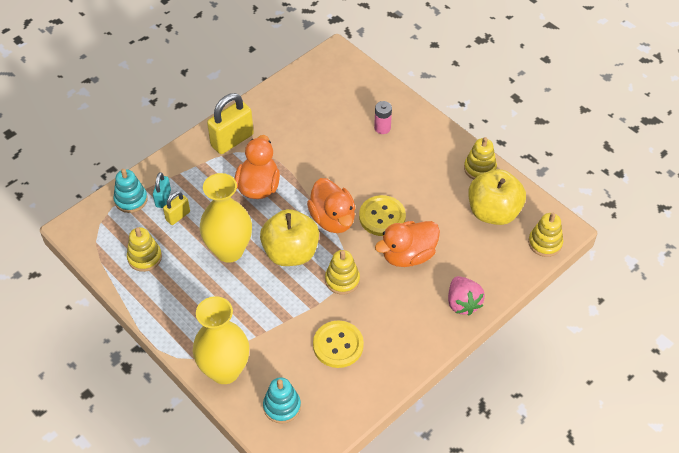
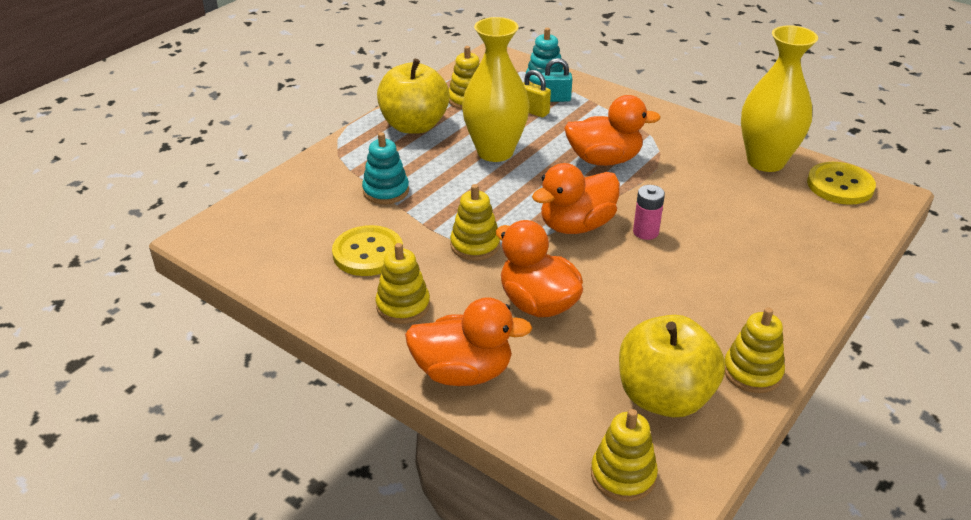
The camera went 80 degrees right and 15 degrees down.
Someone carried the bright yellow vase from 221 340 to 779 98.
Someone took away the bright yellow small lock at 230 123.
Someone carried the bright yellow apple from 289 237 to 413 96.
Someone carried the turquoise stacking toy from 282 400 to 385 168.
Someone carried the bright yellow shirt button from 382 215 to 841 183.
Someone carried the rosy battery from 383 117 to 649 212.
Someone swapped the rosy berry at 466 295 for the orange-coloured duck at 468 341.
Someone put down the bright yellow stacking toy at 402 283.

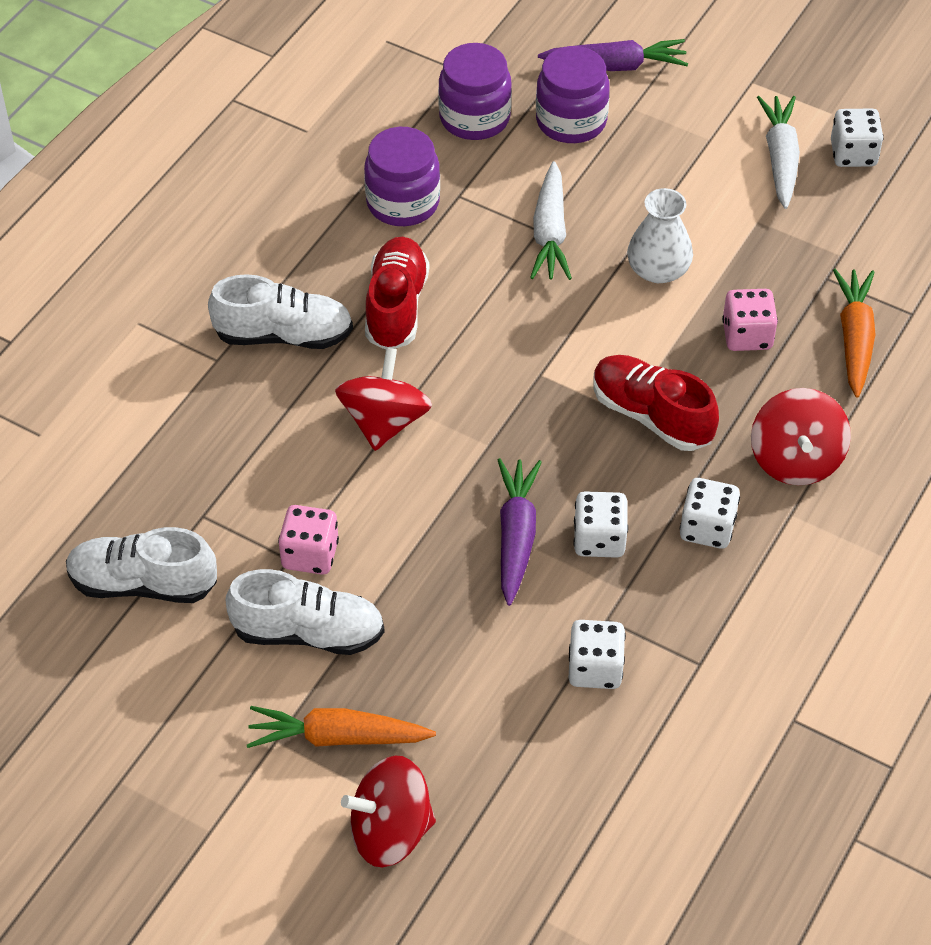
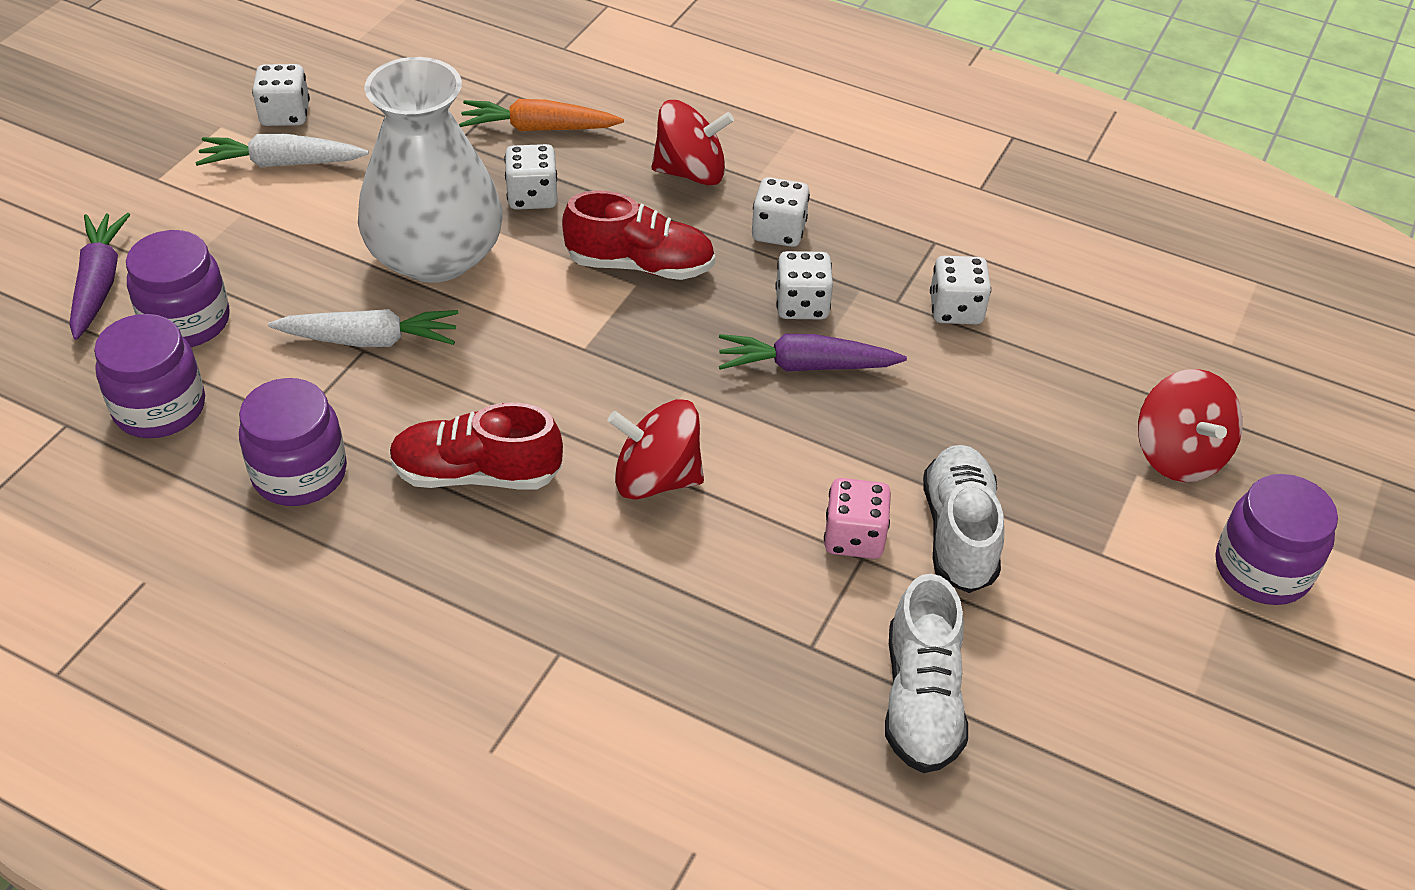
The camera went 95 degrees left and 5 degrees down.
Someone took away the snow-white lace-up shoe at 280 311.
Someone took away the orange-coloured carrot at 341 727.
Someone rotated the scarlet lace-up shoe at 656 403 by 120 degrees counterclockwise.
Someone scaled the snow-white vase at 660 235 by 1.95.
Someone repainted the rosy dice at 750 320, which became the snow-white dice at 530 177.
Someone put down the royal purple preserve jar at 1277 539.

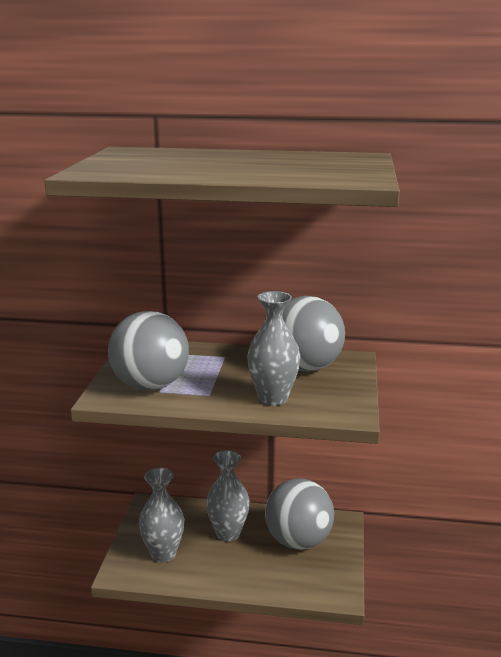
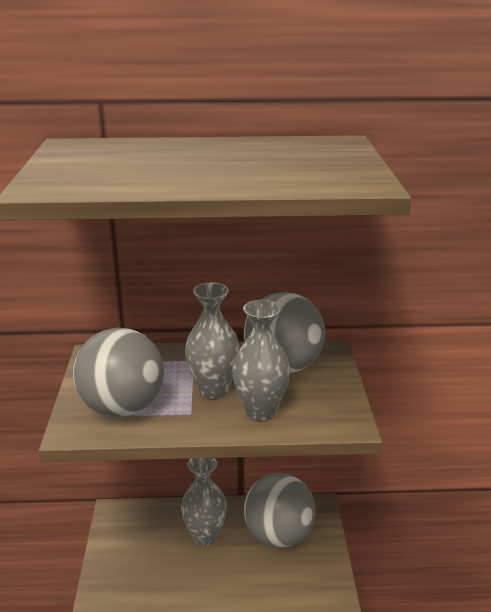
The camera went 10 degrees left and 5 degrees up.
Someone carried the grey vase from 161 515 to 212 341.

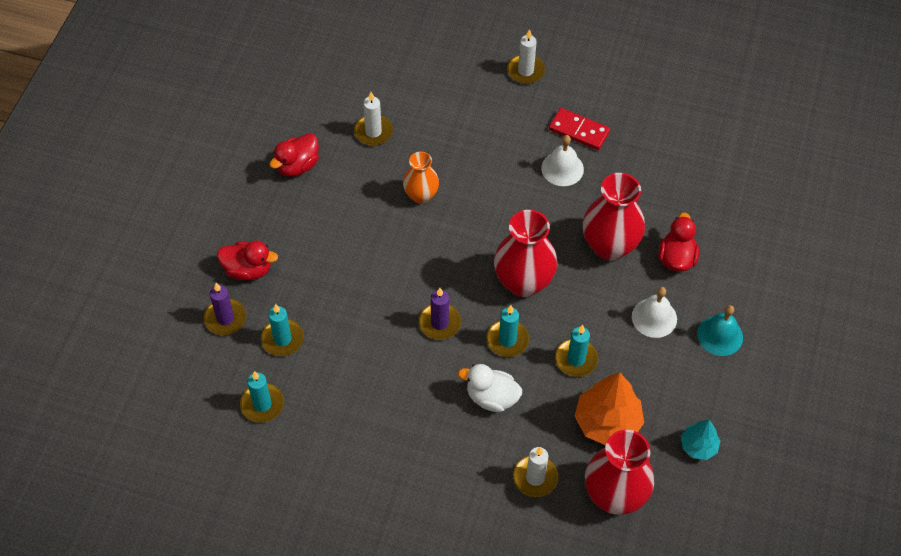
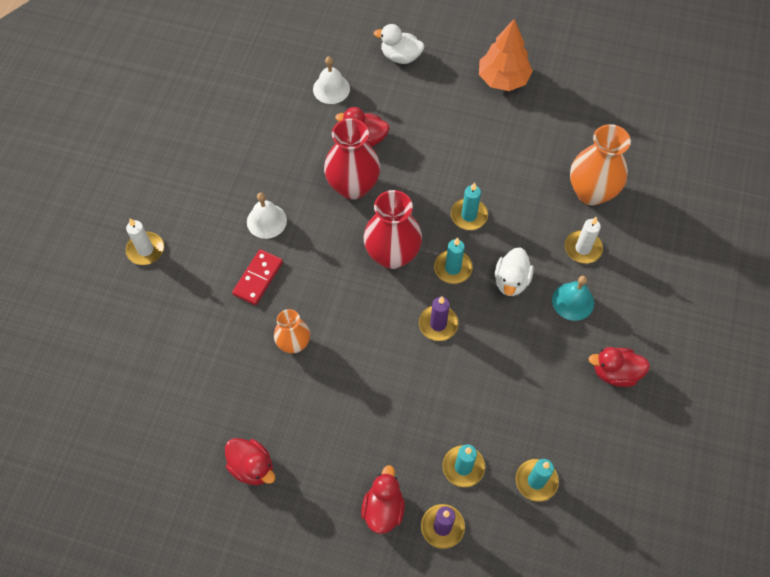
The camera went 90 degrees left and 5 degrees up.
Someone took away the snow-white pillar candle at 373 119.
Someone carried the scarlet domino tile from 579 129 to 257 277.
Someone carried the orange-coloured tree from 609 408 to 506 55.
Someone repainted the scarlet vase at 619 472, which became the orange-coloured vase at 600 164.
Someone carried the snow-white hand bell from 654 312 to 331 80.
Someone took away the turquoise tree at 700 440.
Someone carried the turquoise hand bell from 720 330 to 573 298.
Someone put down the snow-white duck at 399 44.
Someone put down the scarlet duck at 619 367.

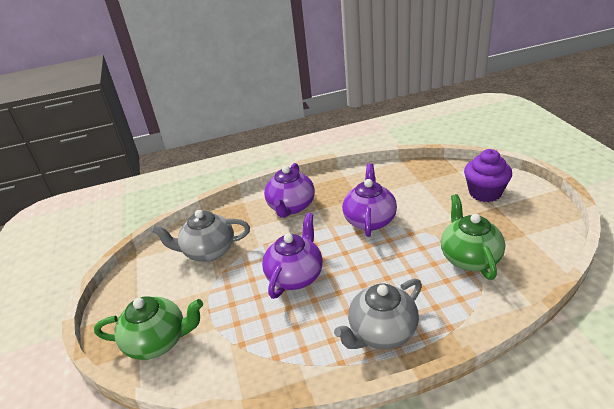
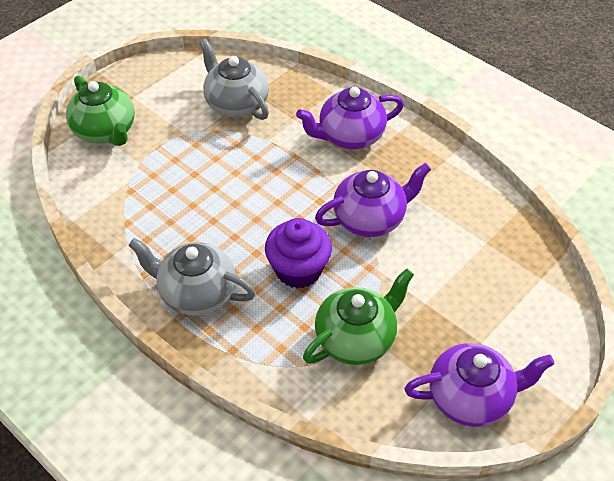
The camera went 55 degrees right and 15 degrees up.
Someone carried the royal purple tea pot from 292 256 to 479 385.
Someone carried the royal purple fairy cake from 488 175 to 298 253.

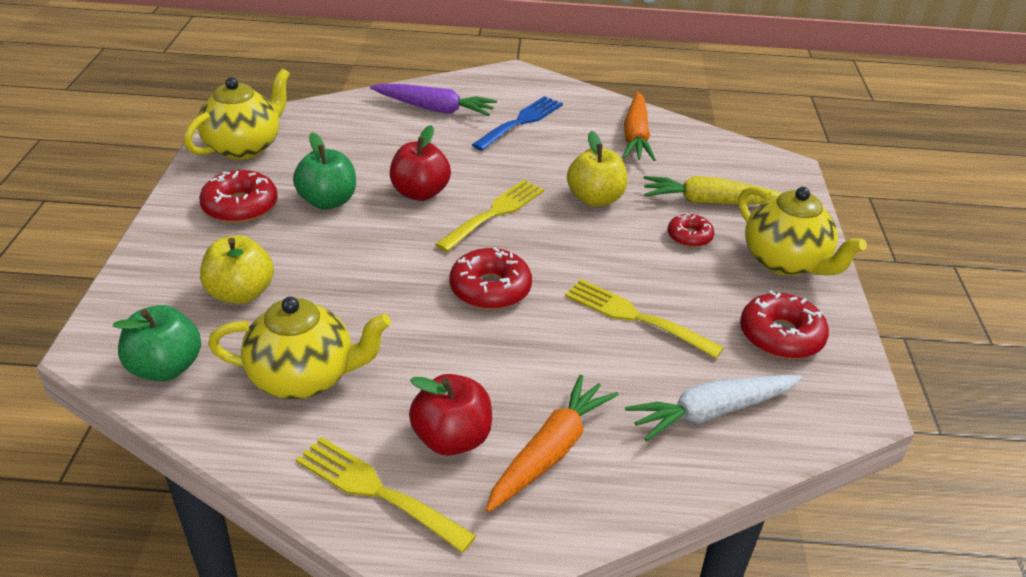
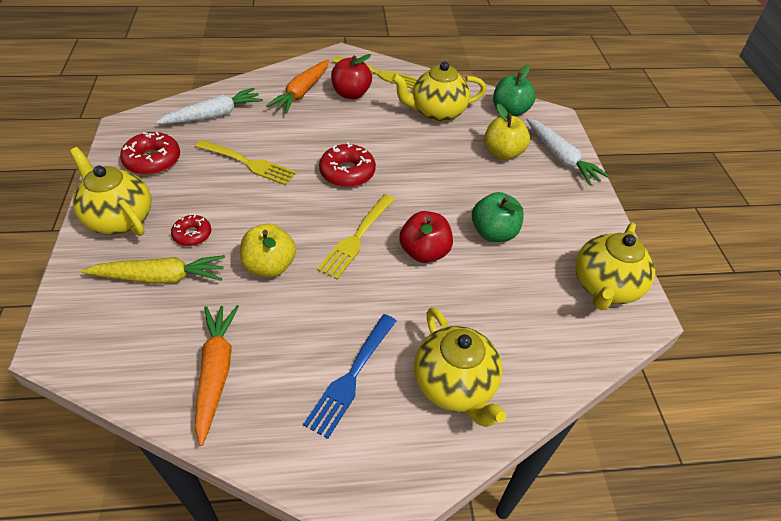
The camera went 170 degrees right and 10 degrees up.
Someone took away the scarlet glazed donut at 238 196.
Someone swapped the royal purple carrot at 433 99 for the bright yellow tea pot at 460 367.
Someone put down the snow-white carrot at 567 151.

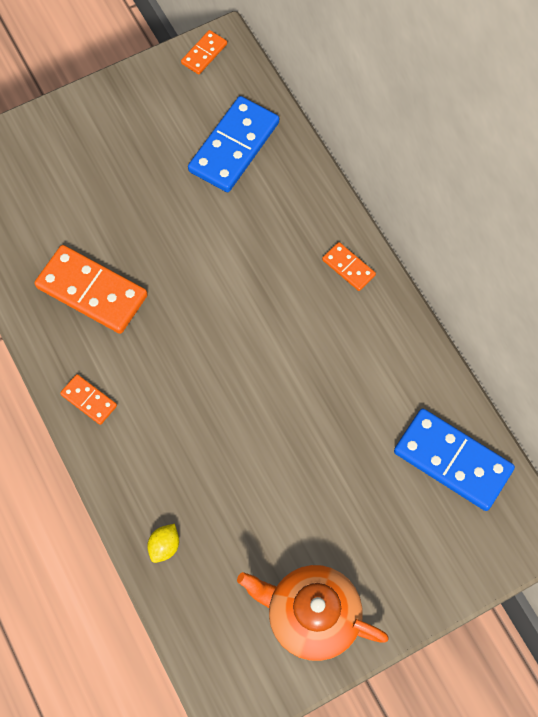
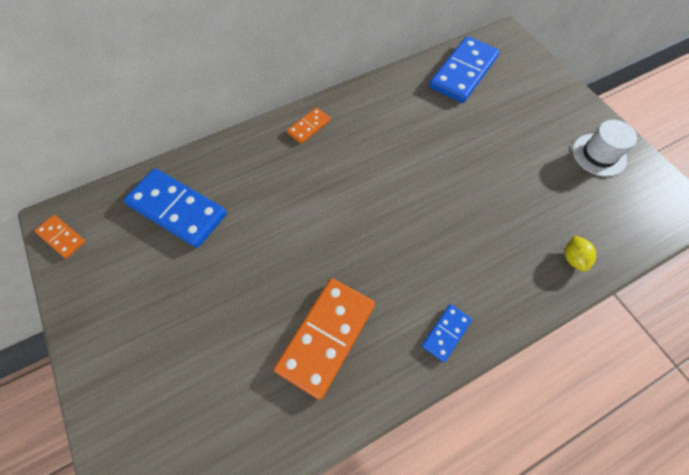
The camera went 90 degrees left and 5 degrees down.
Someone repainted the orange-coloured domino tile at 88 399, which became the royal blue domino tile at 447 333.
Someone rotated the bright yellow toy lemon at 163 543 by 60 degrees clockwise.
Someone swapped the orange-coloured tea pot at 313 613 for the snow-white hat at 605 148.

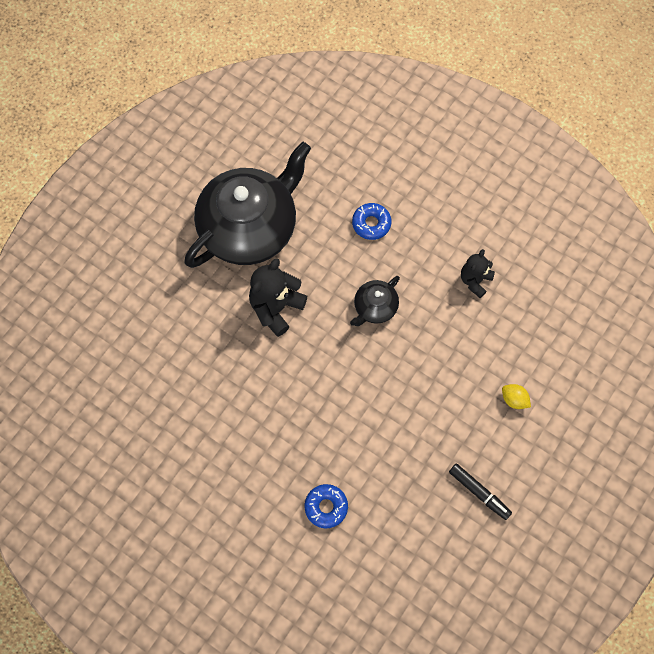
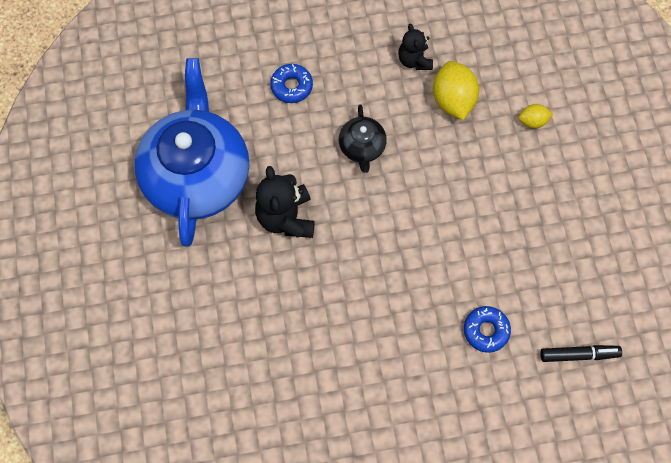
The camera went 45 degrees left and 0 degrees up.
Someone repainted the jet-black tea pot at 247 205, which became the royal blue tea pot at 191 152.
Someone carried the jet-black felt pen from 480 491 to 581 353.
Someone put down the bright yellow toy lemon at 456 90.

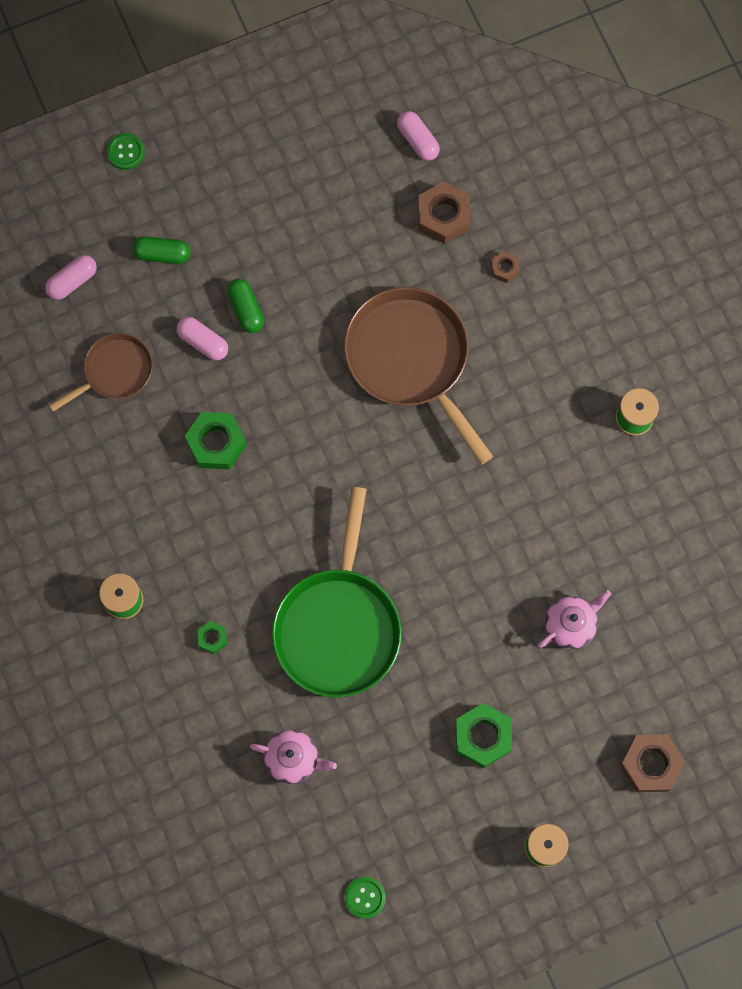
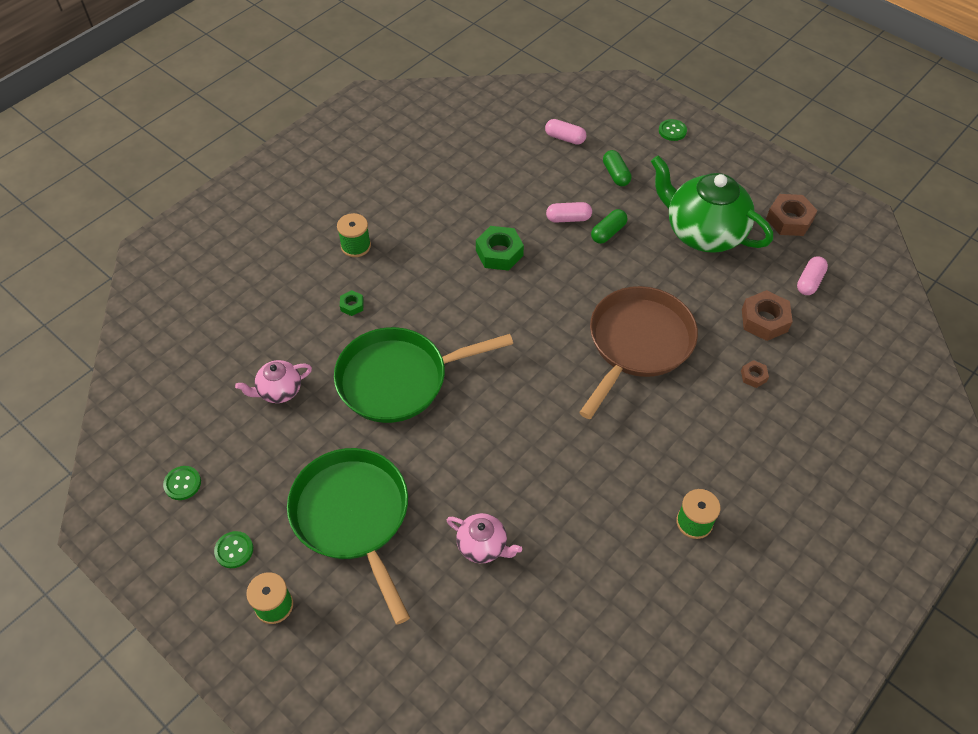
The camera went 65 degrees right and 20 degrees down.
Someone took away the brown skillet at 101 372.
Someone rotated the rosy capsule at 202 339 by 75 degrees clockwise.
Someone rotated the rosy tea pot at 293 757 by 75 degrees clockwise.
Someone swapped the green nut at 484 735 for the green skillet at 348 536.
Someone carried the brown nut from 652 763 to 792 215.
Someone put down the green shirt button at 233 549.
Someone put down the green tea pot at 712 204.

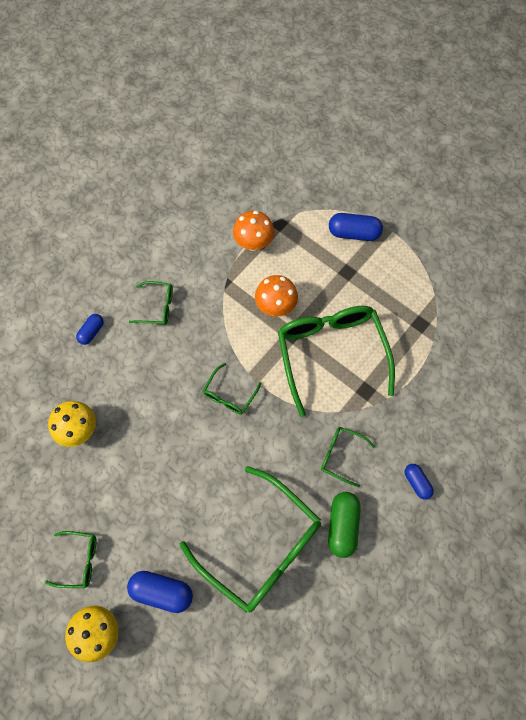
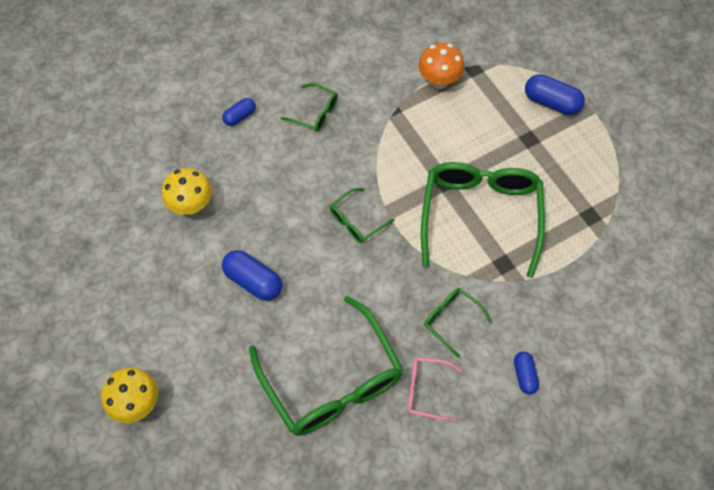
The camera went 20 degrees right and 5 degrees down.
Someone took away the green spectacles at 70 559.
Someone carried the royal blue capsule from 160 592 to 252 275.
Someone took away the orange-coloured mushroom at 276 296.
Someone swapped the green capsule at 344 525 for the rosy spectacles at 434 389.

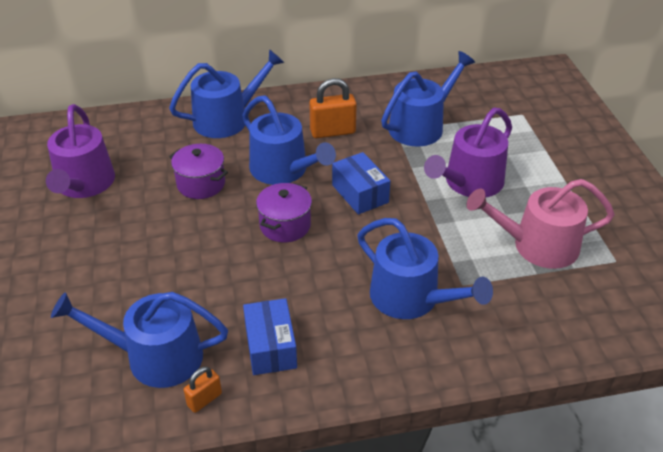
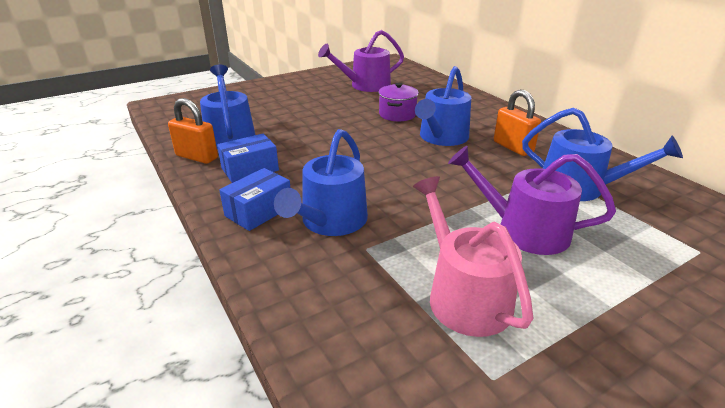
The camera went 70 degrees right and 10 degrees down.
Someone took away the royal blue watering can at 227 93.
Someone scaled the orange-coloured small lock at 203 389 by 1.76.
Someone took away the royal purple pot at 284 212.
Someone carried the royal blue box from 361 183 to 255 199.

